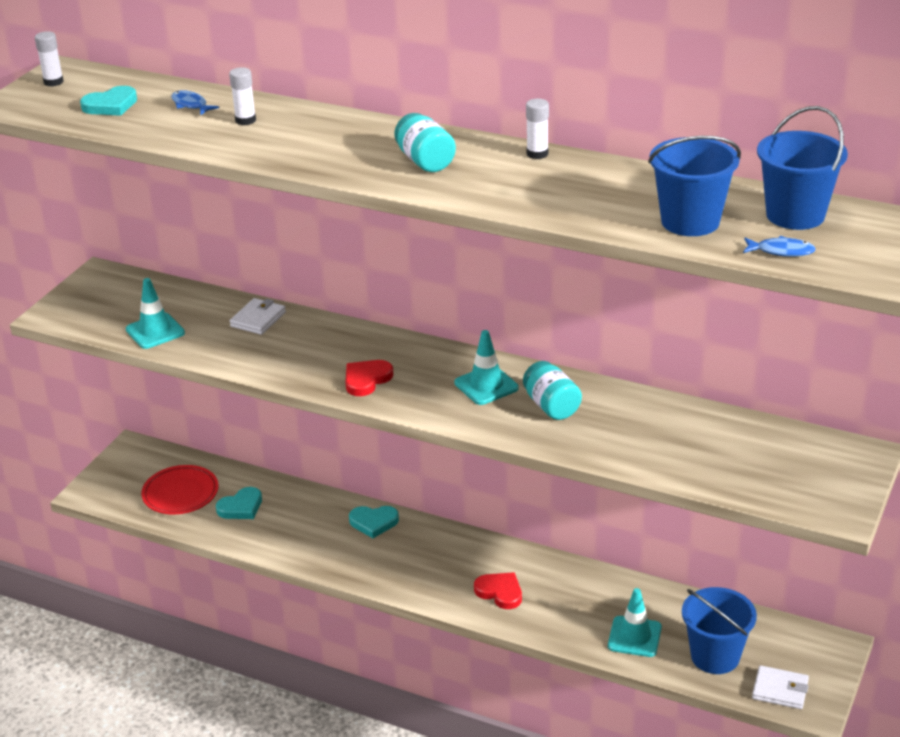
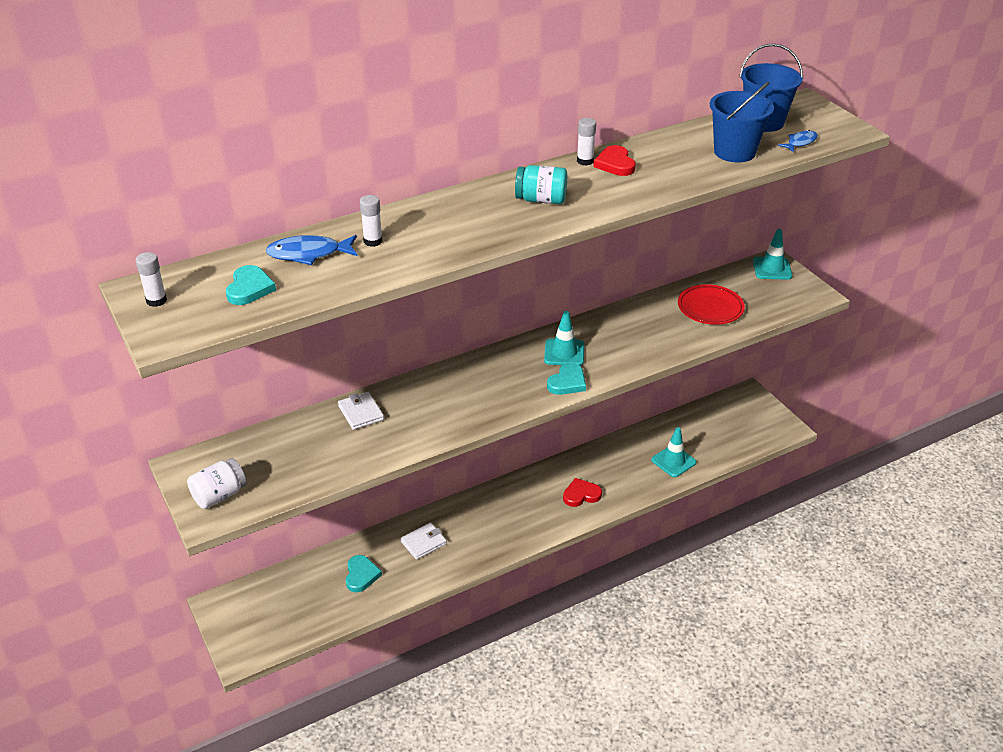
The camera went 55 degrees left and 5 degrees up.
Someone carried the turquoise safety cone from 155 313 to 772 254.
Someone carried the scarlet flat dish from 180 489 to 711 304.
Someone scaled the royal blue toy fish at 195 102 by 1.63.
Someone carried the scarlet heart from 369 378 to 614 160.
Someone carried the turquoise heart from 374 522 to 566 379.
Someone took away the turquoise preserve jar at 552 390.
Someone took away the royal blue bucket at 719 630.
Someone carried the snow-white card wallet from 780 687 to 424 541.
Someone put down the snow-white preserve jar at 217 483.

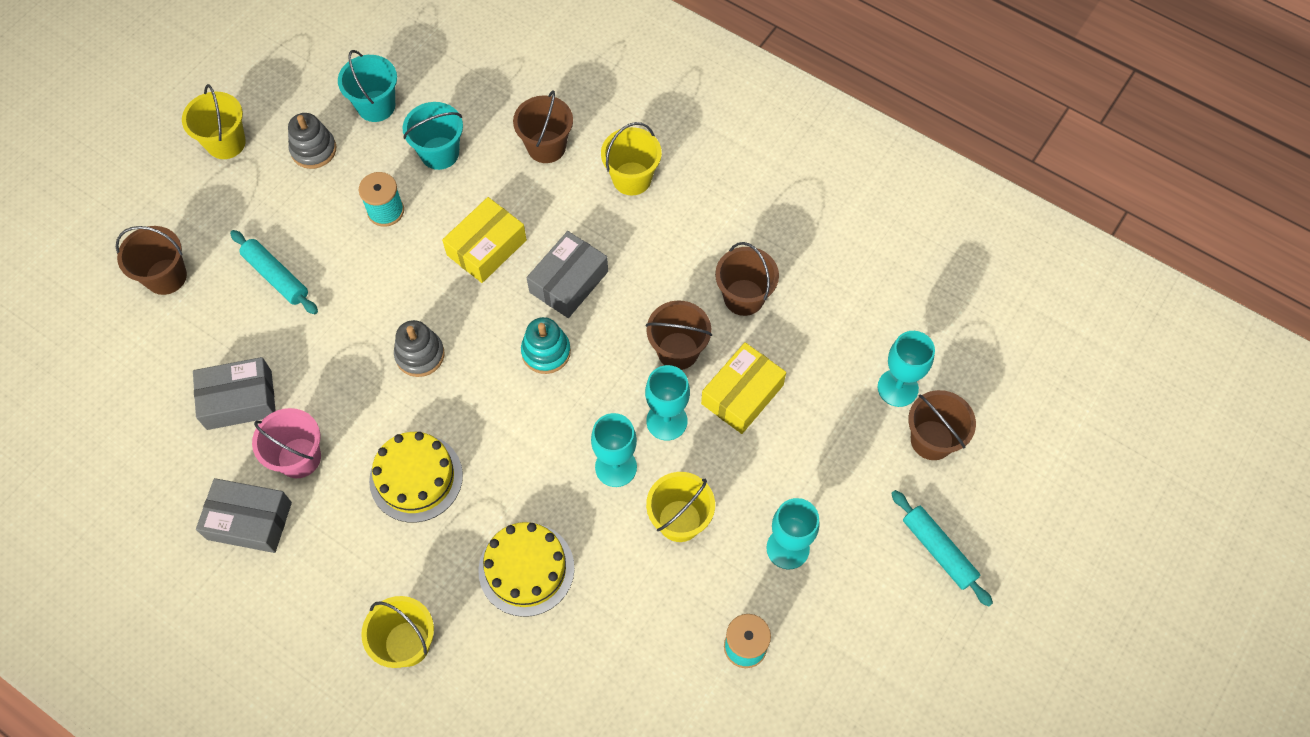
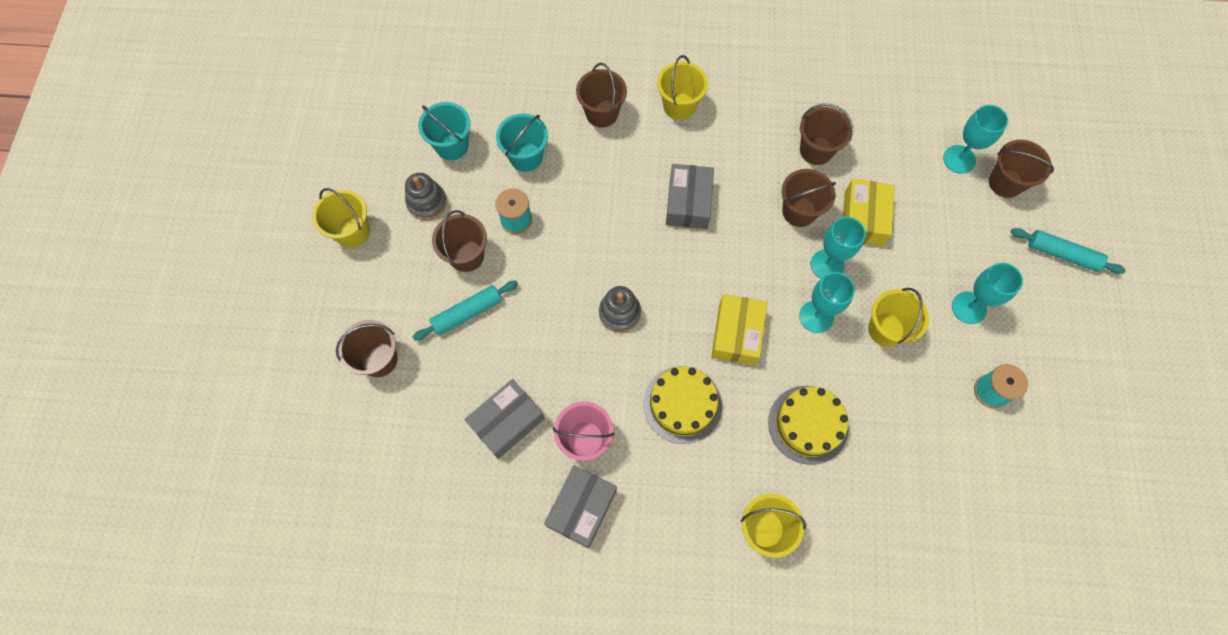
The camera went 30 degrees left and 5 degrees up.
Someone rotated the grey box at 244 515 by 45 degrees counterclockwise.
Someone rotated the turquoise pastry roller at 274 272 by 45 degrees counterclockwise.
Someone carried the bright yellow box from 484 240 to 739 329.
Someone took away the turquoise stacking toy at 546 345.
Someone put down the brown bucket at 459 241.

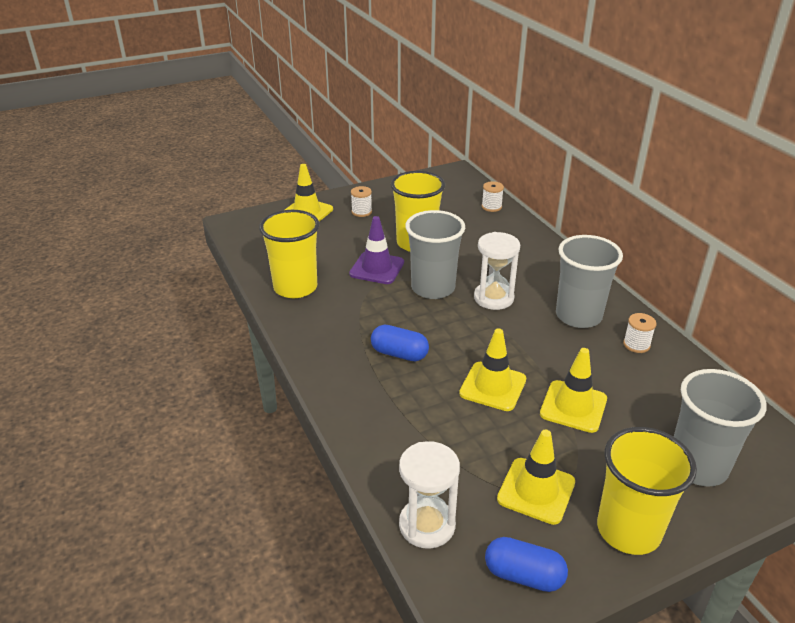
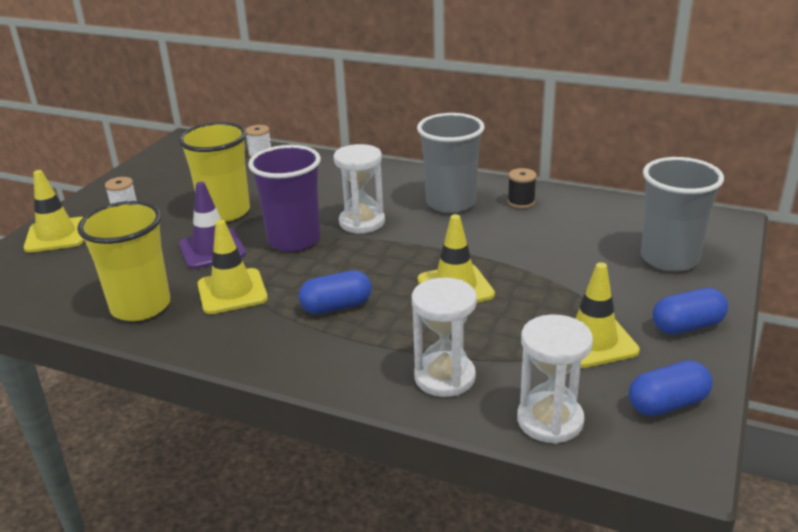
The camera went 40 degrees left and 5 degrees down.
Someone repainted the grey cup at 435 254, which became the royal purple cup at 284 198.
Someone carried the bright yellow safety cone from 573 390 to 232 267.
Someone swapped the bright yellow cup at 647 491 for the royal blue capsule at 690 311.
Someone repainted the snow-white spool at 639 333, which became the jet-black spool at 522 188.
Someone put down the snow-white hourglass at 444 337.

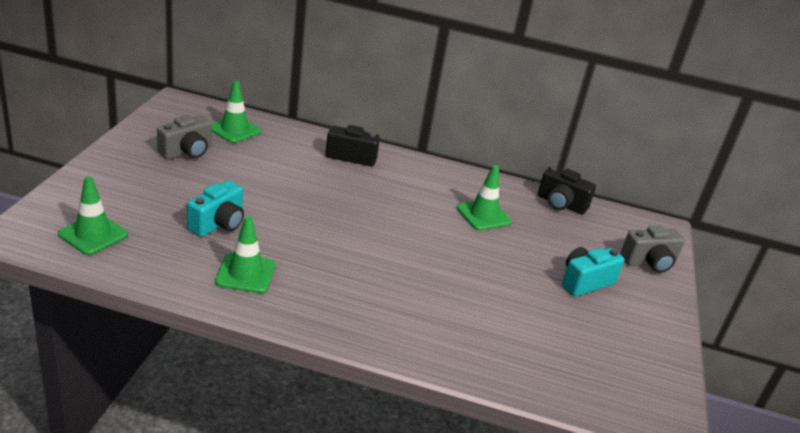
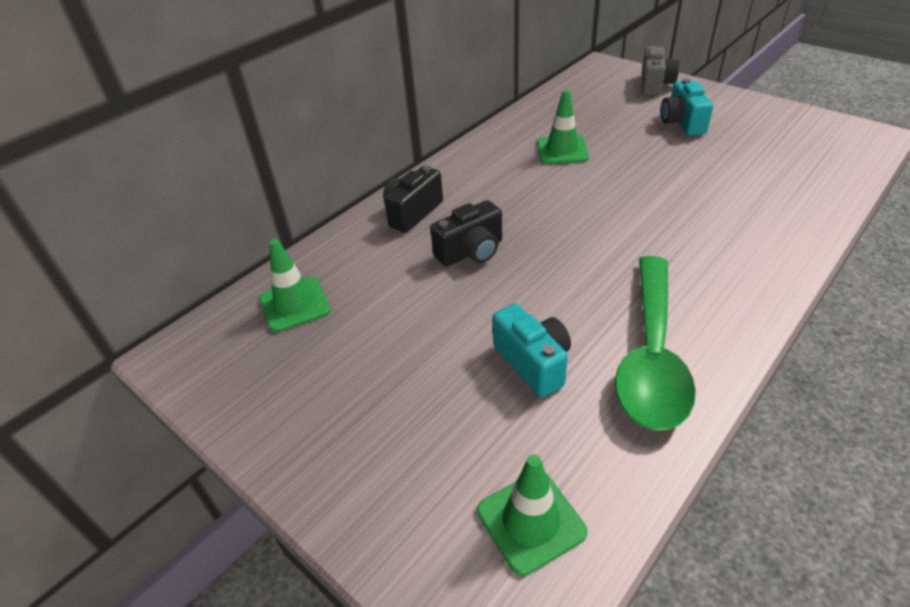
The camera went 55 degrees left and 10 degrees up.
Someone took away the grey photo camera at 184 137.
Someone swapped the green safety cone at 245 254 for the green spoon at 655 343.
Someone carried the jet-black photo camera from 567 191 to 466 233.

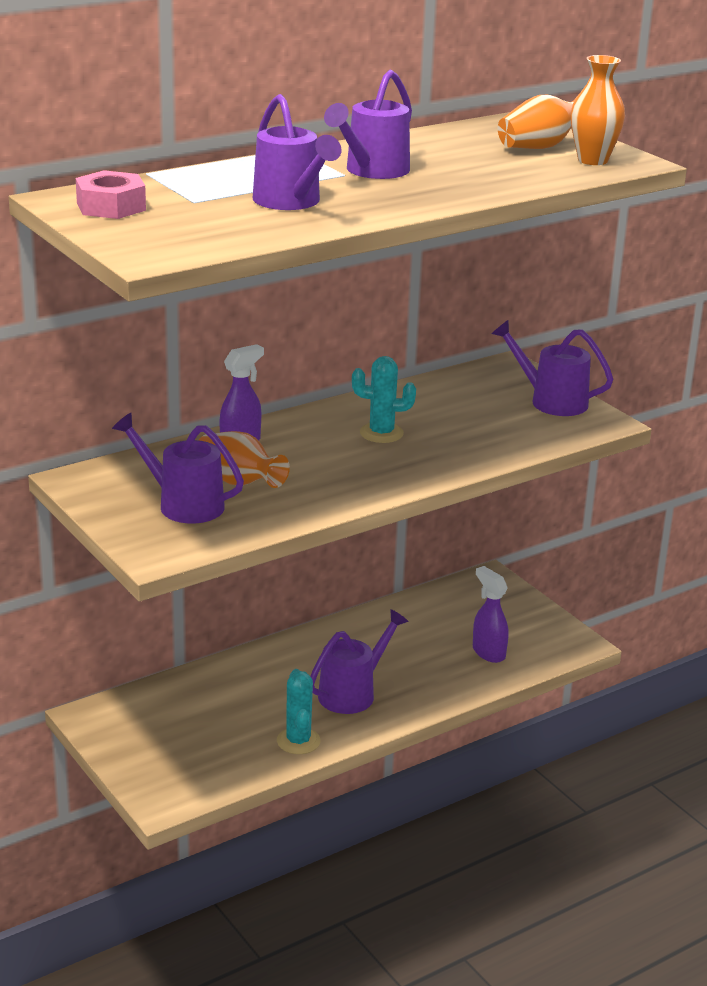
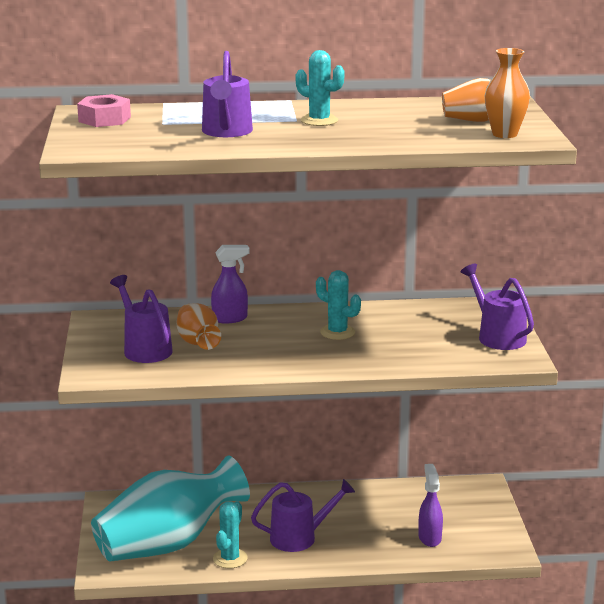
The camera went 30 degrees right and 5 degrees down.
Someone swapped the royal purple watering can at 368 124 for the turquoise cactus at 320 88.
Someone put down the turquoise vase at 170 509.

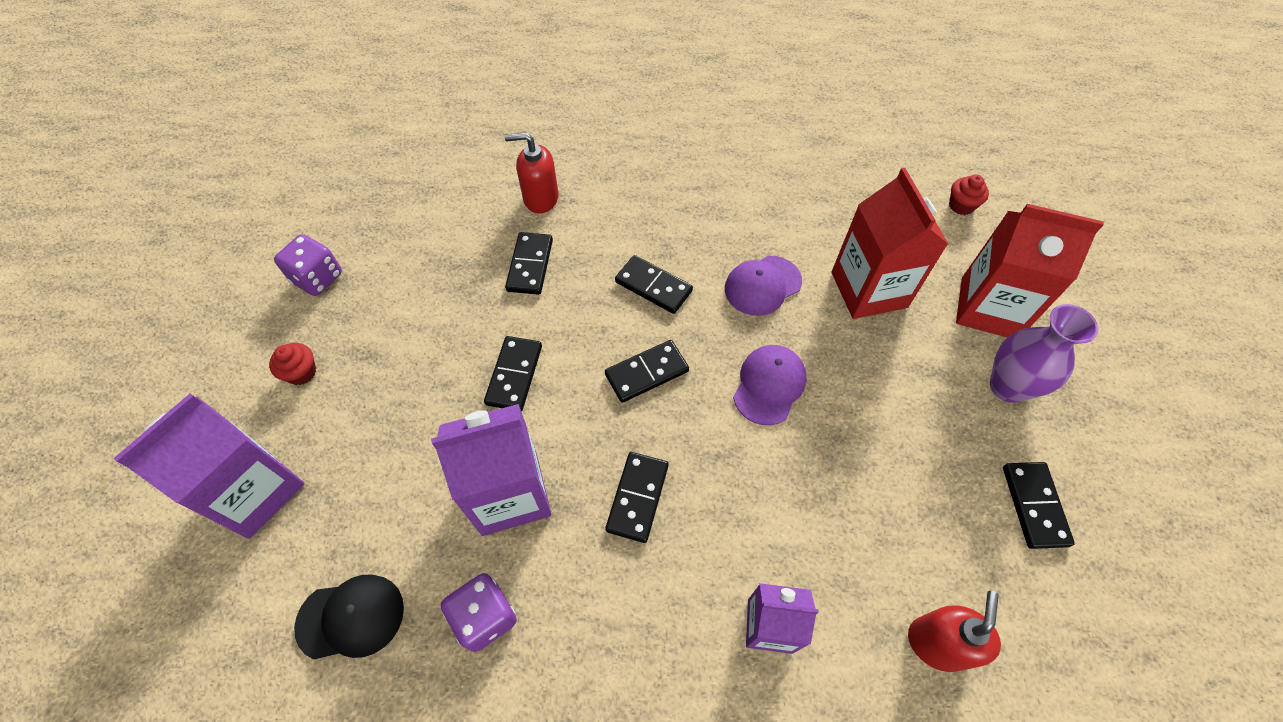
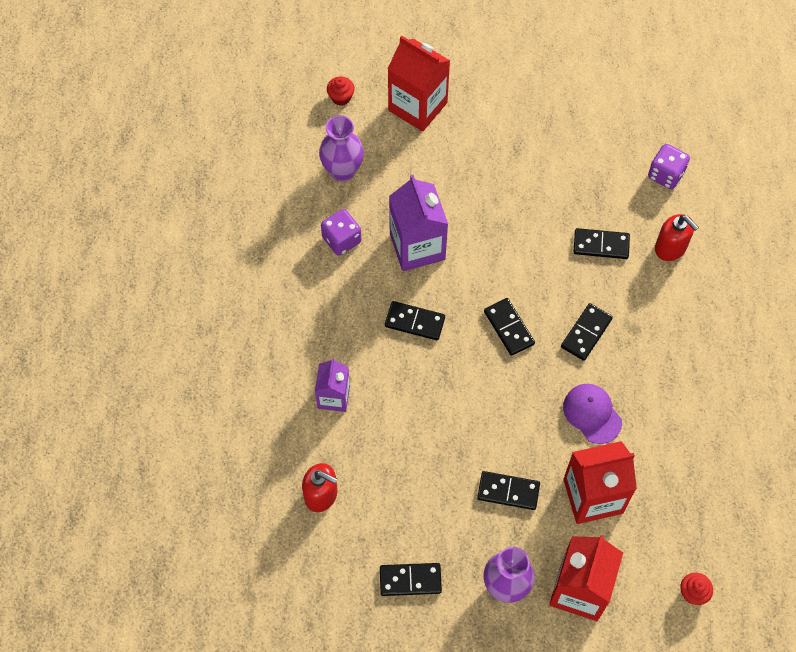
The camera went 90 degrees right and 5 degrees up.
Someone repainted the royal purple milk carton at 209 466, which became the scarlet milk carton at 419 83.
Someone carried the scarlet fairy cake from 292 364 to 341 91.
Someone carried the royal purple dice from 308 265 to 669 166.
Someone swapped the jet-black peaked cap at 349 616 for the royal purple vase at 341 148.
Someone carried the jet-black domino tile from 513 373 to 508 490.
Someone rotated the scarlet pump bottle at 531 172 by 135 degrees clockwise.
Someone took away the royal purple peaked cap at 770 385.

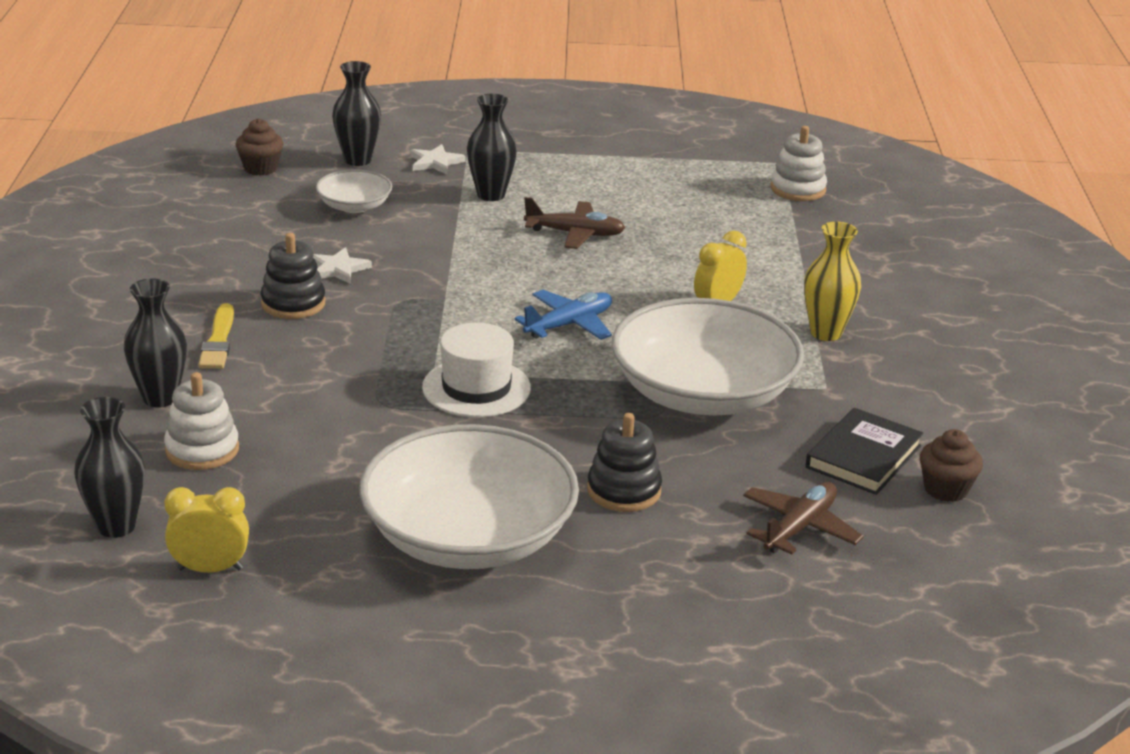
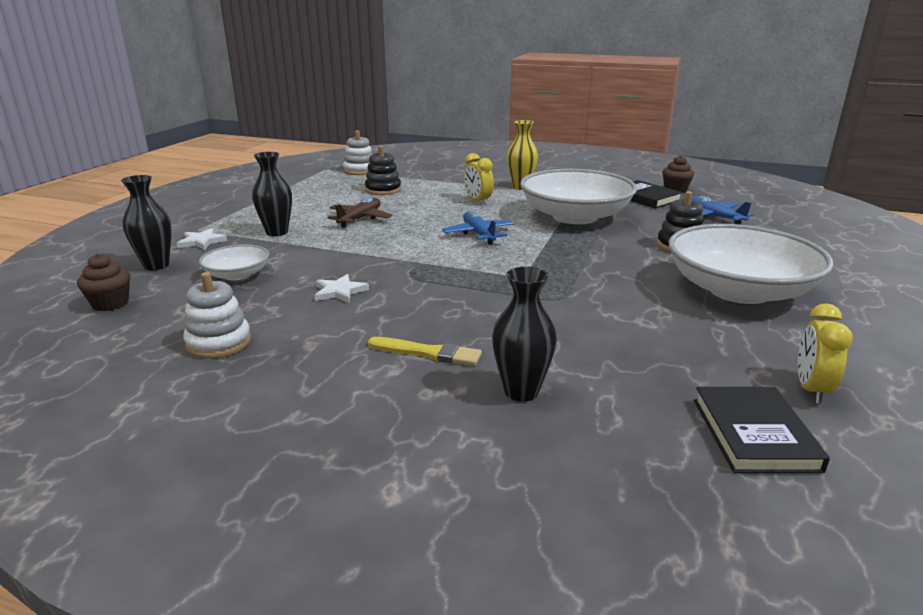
The camera went 70 degrees left and 5 degrees down.
Someone swapped the jet-black vase at 109 467 for the jet-black hardback at 762 430.
Someone carried the snow-white stacking toy from 201 421 to 217 315.
Someone carried the jet-black stacking toy from 293 276 to 383 170.
Someone took away the snow-white hat at 476 370.
Someone repainted the brown aeroplane at 803 518, which became the royal blue aeroplane at 722 210.

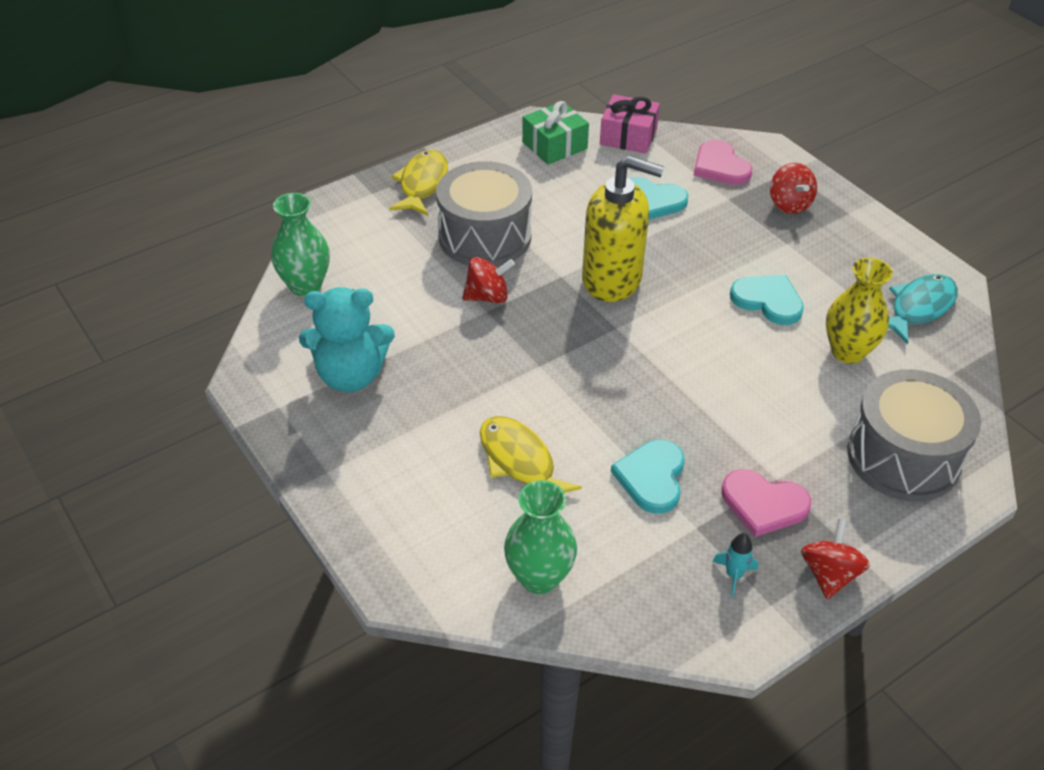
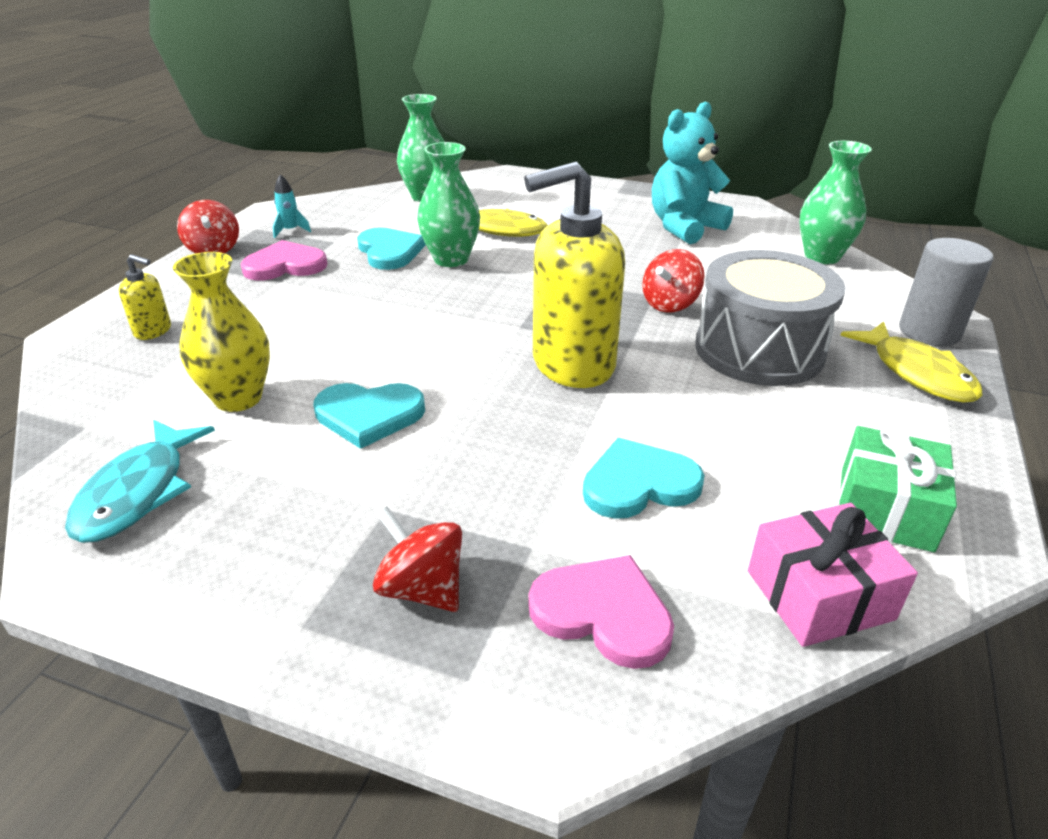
The camera went 145 degrees right and 10 degrees down.
Someone swapped the grey toy drum at 914 435 for the bright yellow pump bottle at 145 297.
Someone put down the green vase at 448 204.
Someone put down the grey cylinder shape at 946 292.

